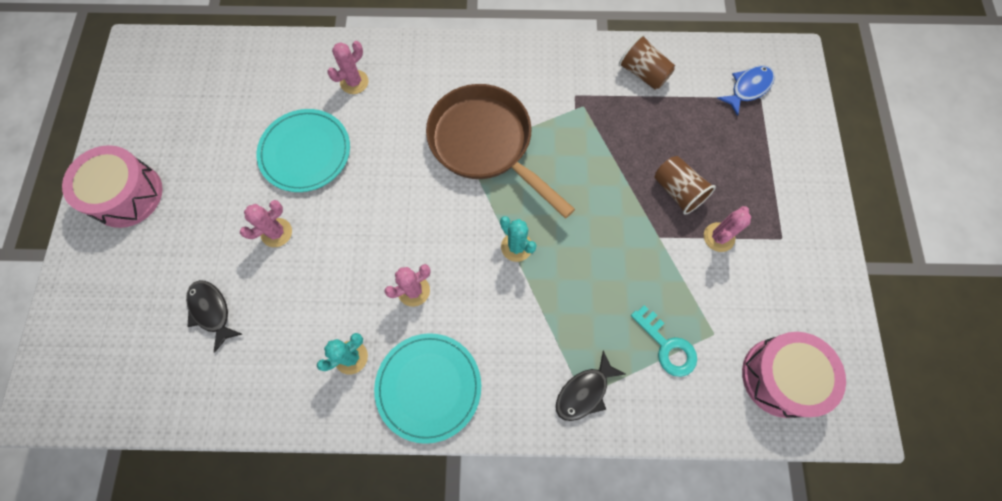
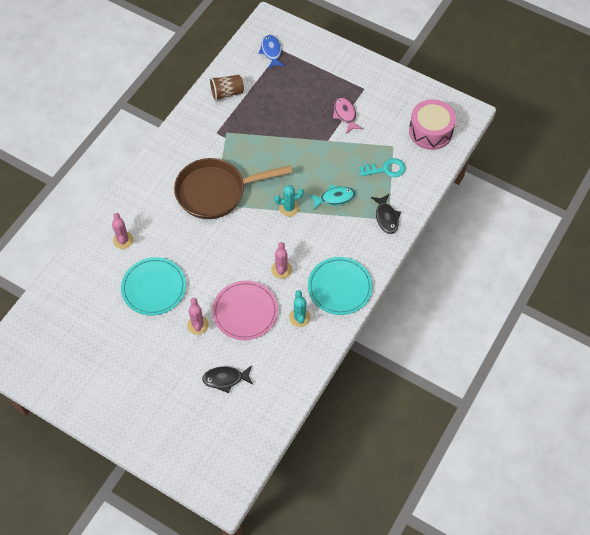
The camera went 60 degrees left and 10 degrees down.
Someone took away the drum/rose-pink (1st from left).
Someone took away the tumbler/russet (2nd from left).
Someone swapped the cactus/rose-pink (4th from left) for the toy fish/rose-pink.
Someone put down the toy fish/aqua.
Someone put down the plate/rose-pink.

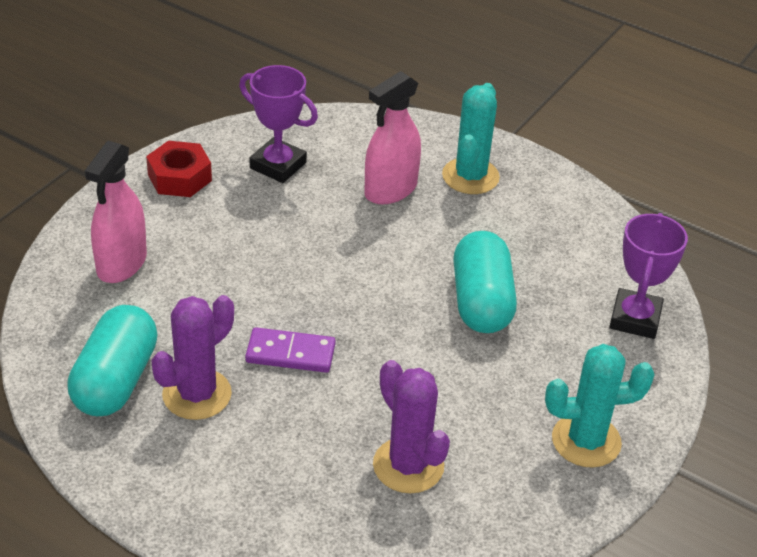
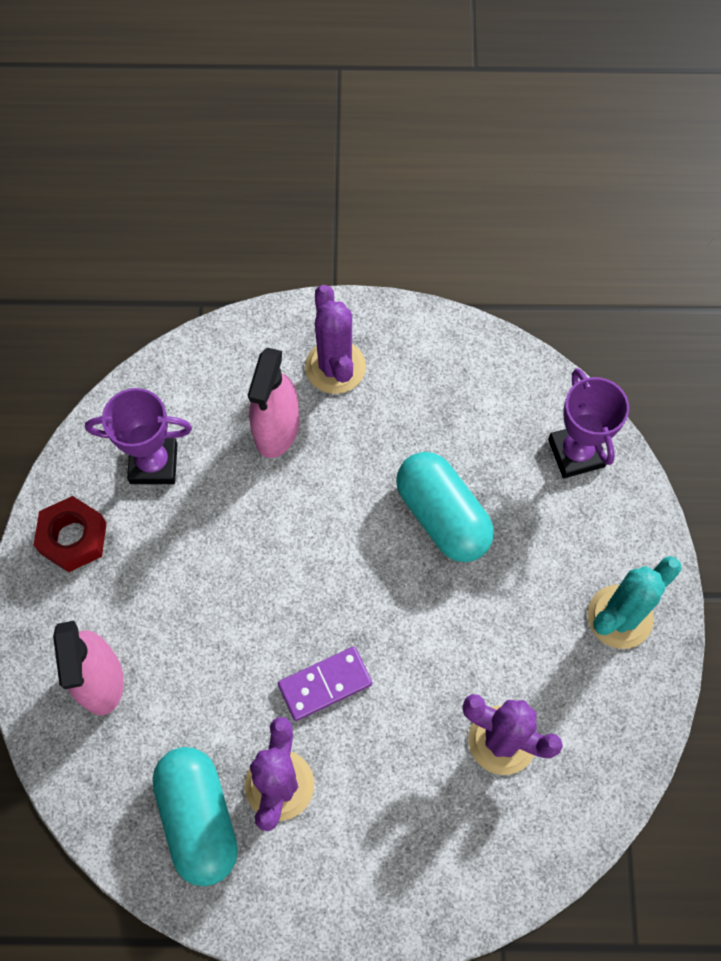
The camera went 30 degrees left and 25 degrees up.
Someone repainted the cactus/aqua (1st from left), which became the cactus/violet (2nd from left).

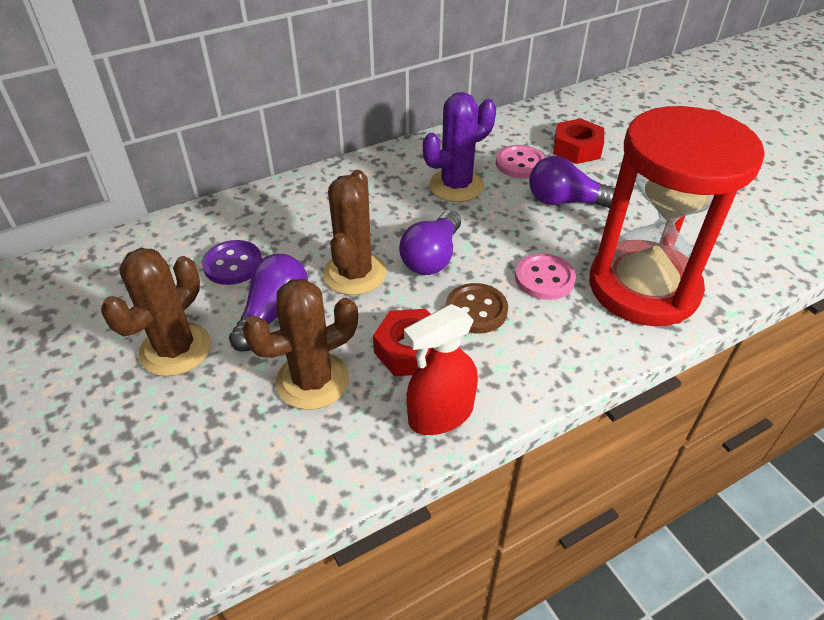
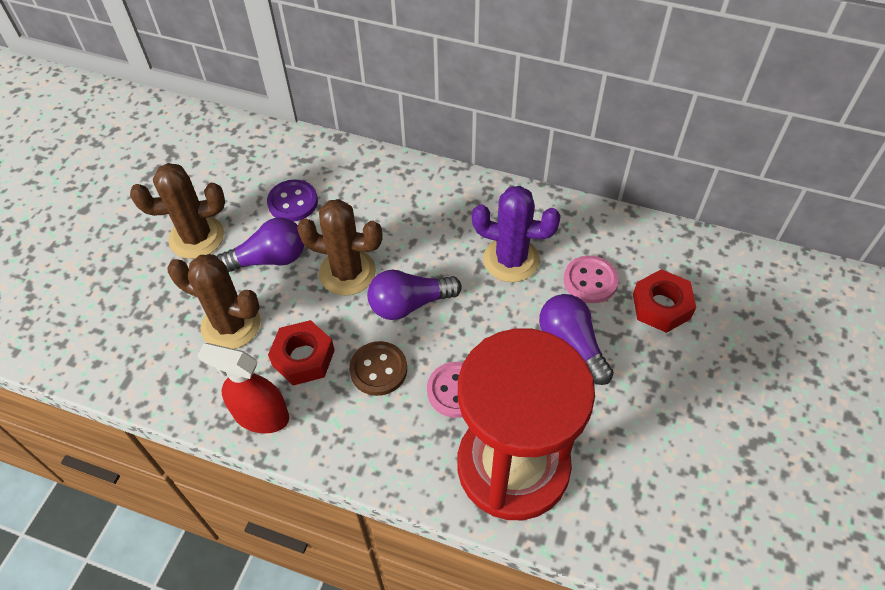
The camera went 50 degrees right and 10 degrees up.
Someone rotated the cactus/russet (3rd from left) by 45 degrees clockwise.

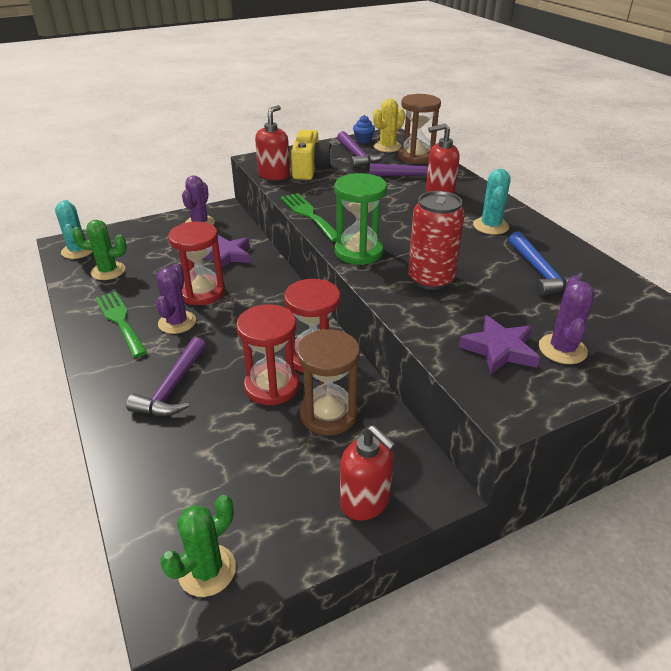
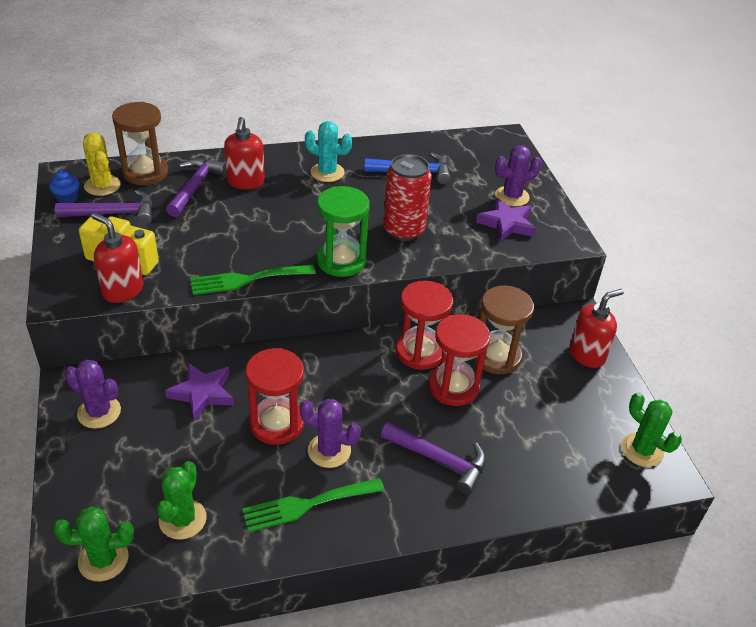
The camera went 80 degrees left and 5 degrees up.
Someone repainted the cactus/aqua (1st from left), which became the cactus/green (1st from left).
Someone rotated the cactus/violet (3rd from left) by 45 degrees counterclockwise.

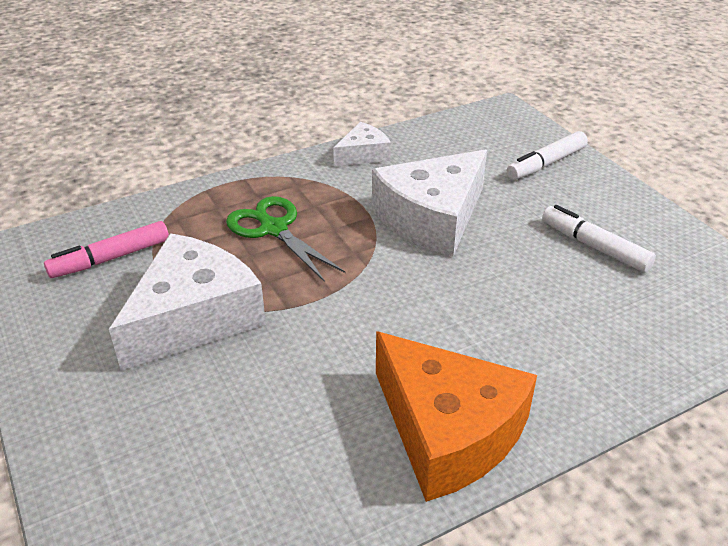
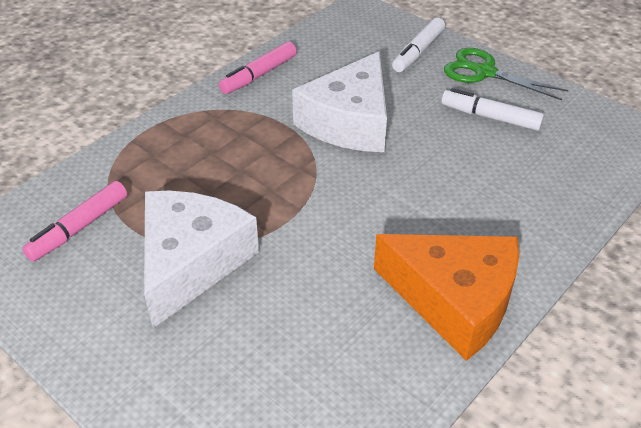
The camera went 20 degrees left and 5 degrees up.
Someone swapped the cheese/snow-white (2nd from left) for the marker/rose-pink (2nd from left).
Someone carried the shears/green.

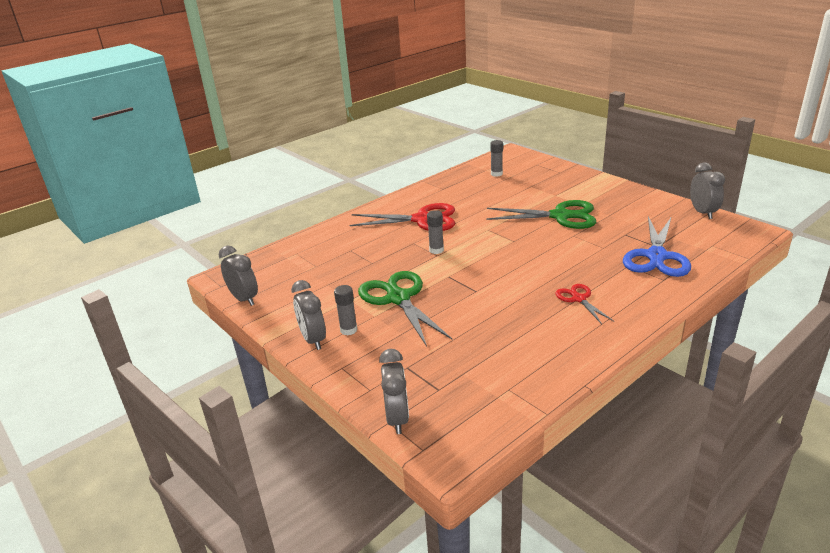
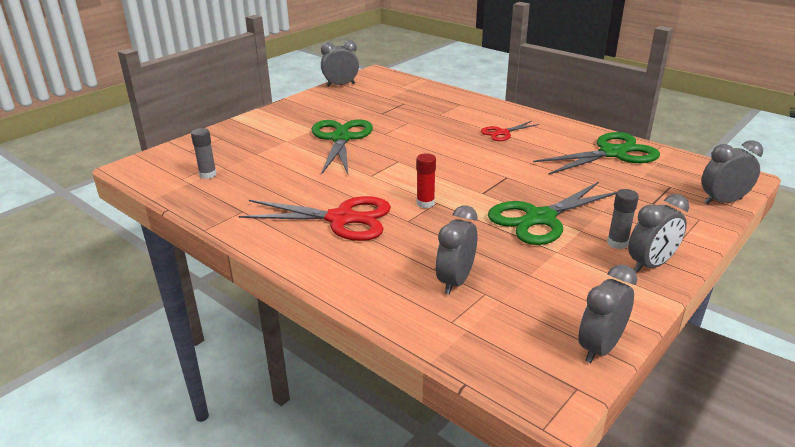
The camera went 100 degrees left and 0 degrees up.
Someone rotated the shears/scarlet (1st from left) by 105 degrees clockwise.
Someone repainted the stick of glue/grey (2nd from left), which became the stick of glue/scarlet.
Someone took away the shears/royal blue.
Someone put down the shears/green (3rd from left).
Someone put down the bedside clock/grey (2nd from left).

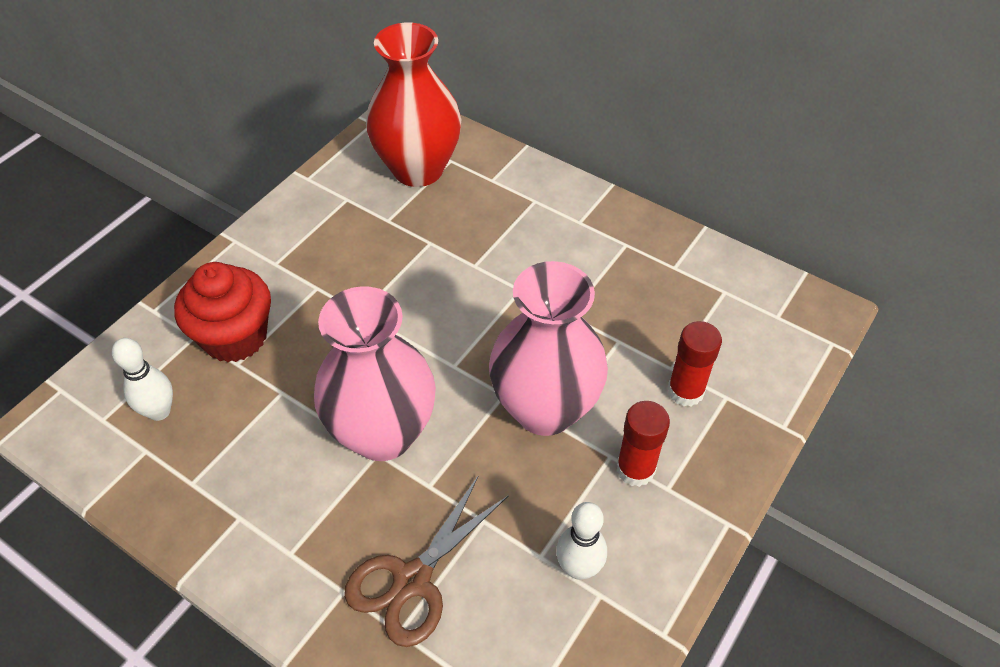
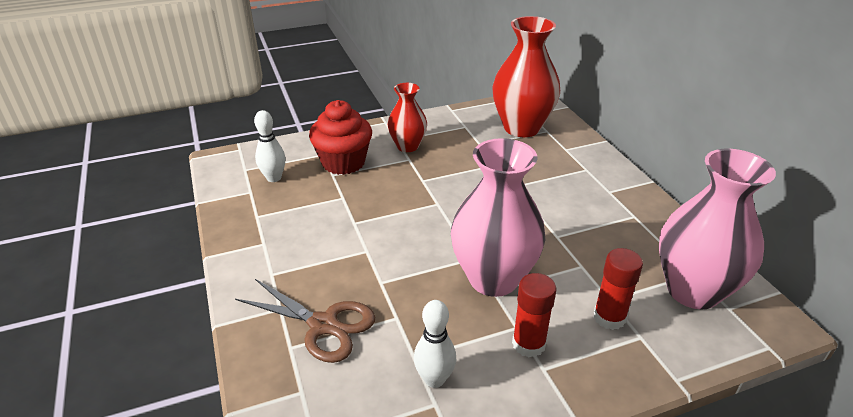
The camera went 35 degrees right and 15 degrees down.
Someone carried the flower vase/rose-pink (1st from left in the first image).
Someone rotated the shears/russet by 135 degrees counterclockwise.
Someone put down the flower vase/scarlet (1st from left).

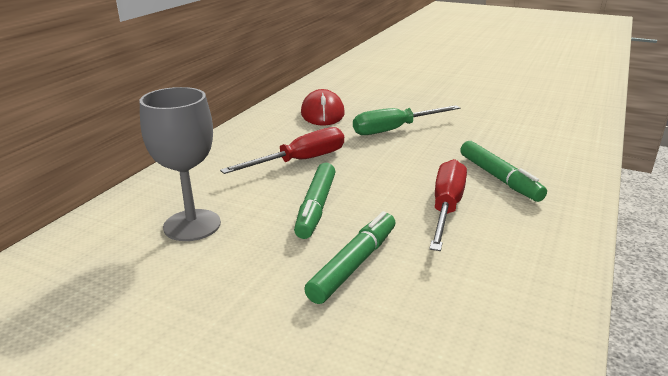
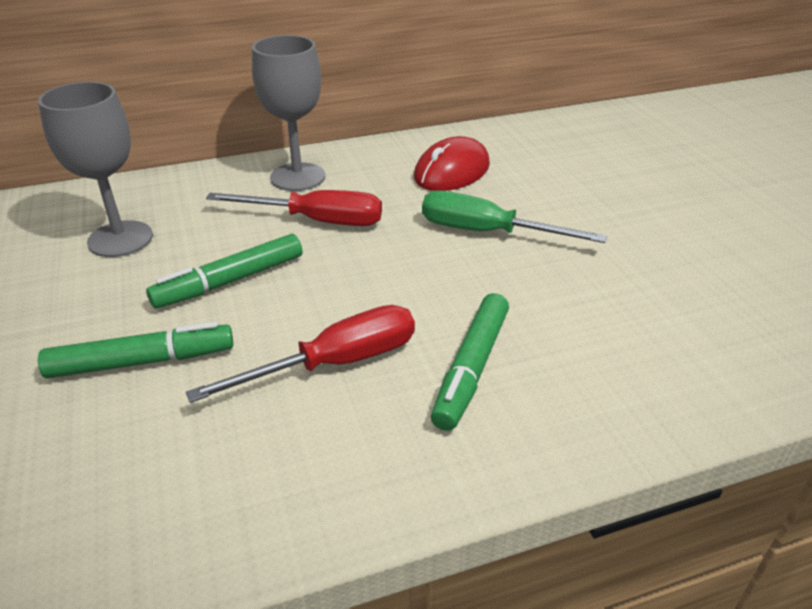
The camera went 45 degrees right and 10 degrees up.
Someone put down the chalice/grey (2nd from left).

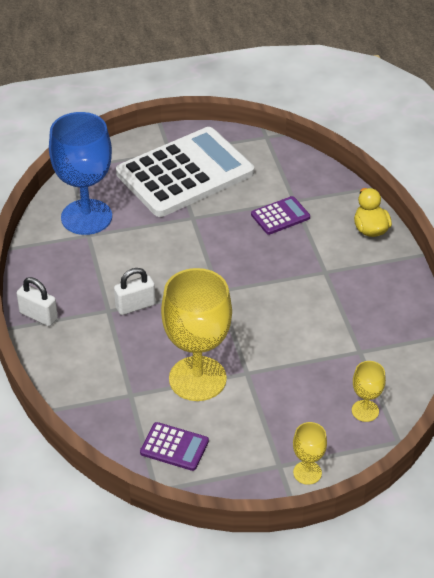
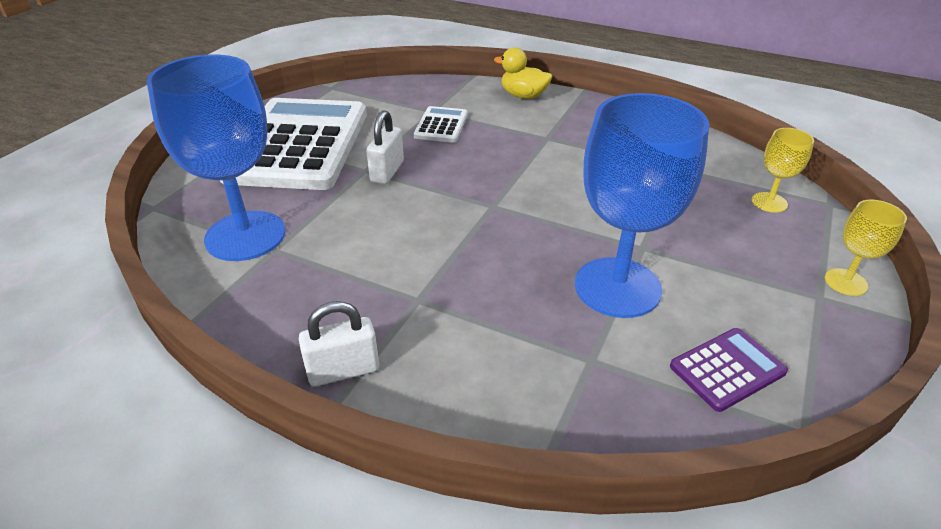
The camera went 50 degrees left and 5 degrees down.
Someone repainted the pocket calculator/violet (2nd from left), which became the pocket calculator/snow-white (2nd from left).
Someone carried the small lock/snow-white (2nd from left).
Someone repainted the chalice/yellow (1st from left), which became the chalice/royal blue (2nd from left).

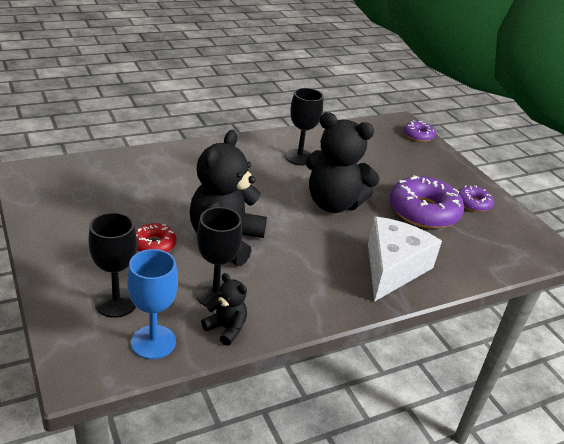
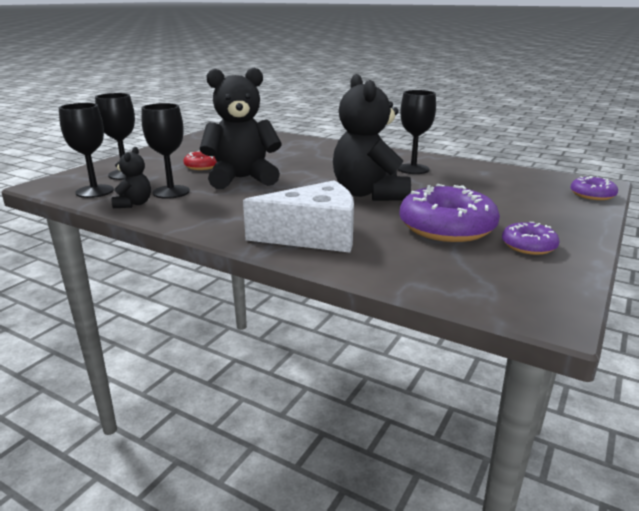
The camera went 60 degrees right and 10 degrees down.
Someone repainted the chalice/royal blue, which became the chalice/black (1st from left).

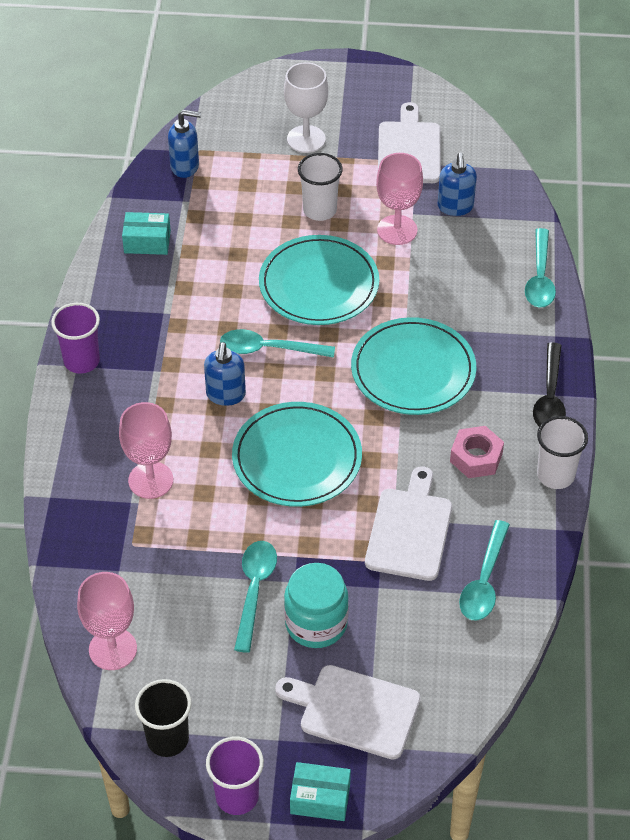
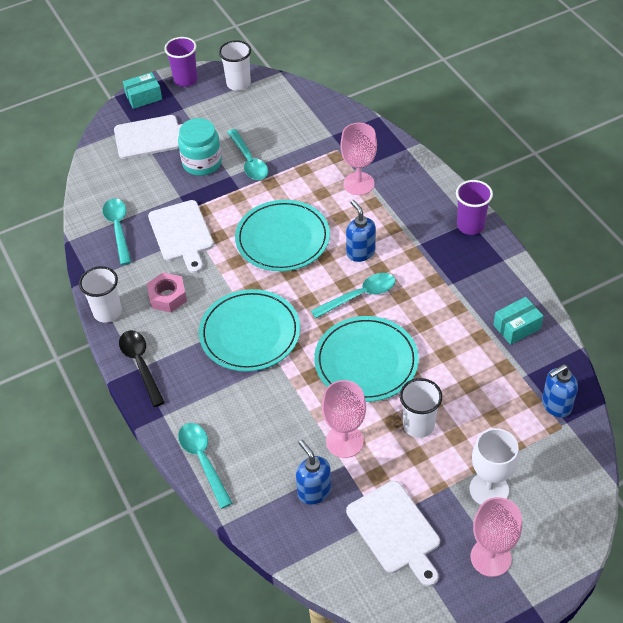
The camera went 150 degrees right and 0 degrees up.
Someone carried the chalice/rose-pink (1st from left in the first image).
Someone repainted the tumbler/black, which became the tumbler/snow-white (2nd from left).

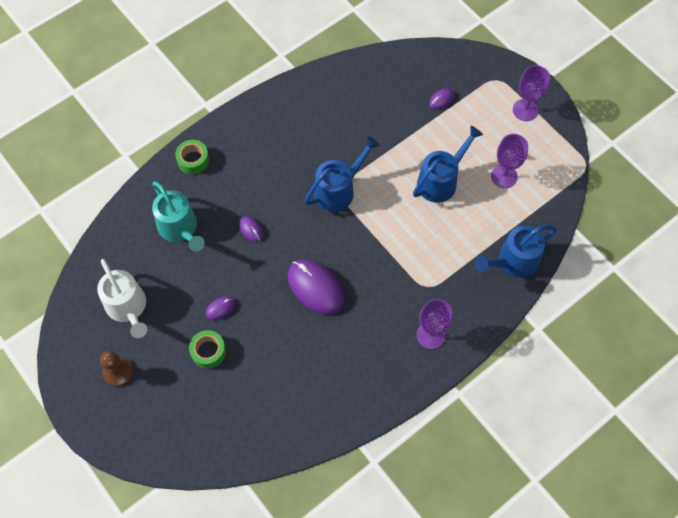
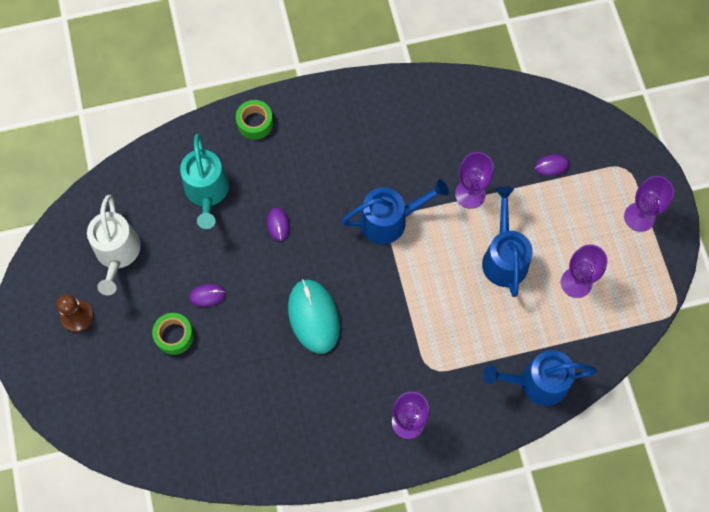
The camera went 25 degrees right and 5 degrees up.
Someone rotated the watering pot/royal blue (2nd from left) by 75 degrees counterclockwise.
Someone repainted the computer mouse/violet (3rd from left), which became the computer mouse/aqua.
Someone put down the chalice/violet (2nd from left).

